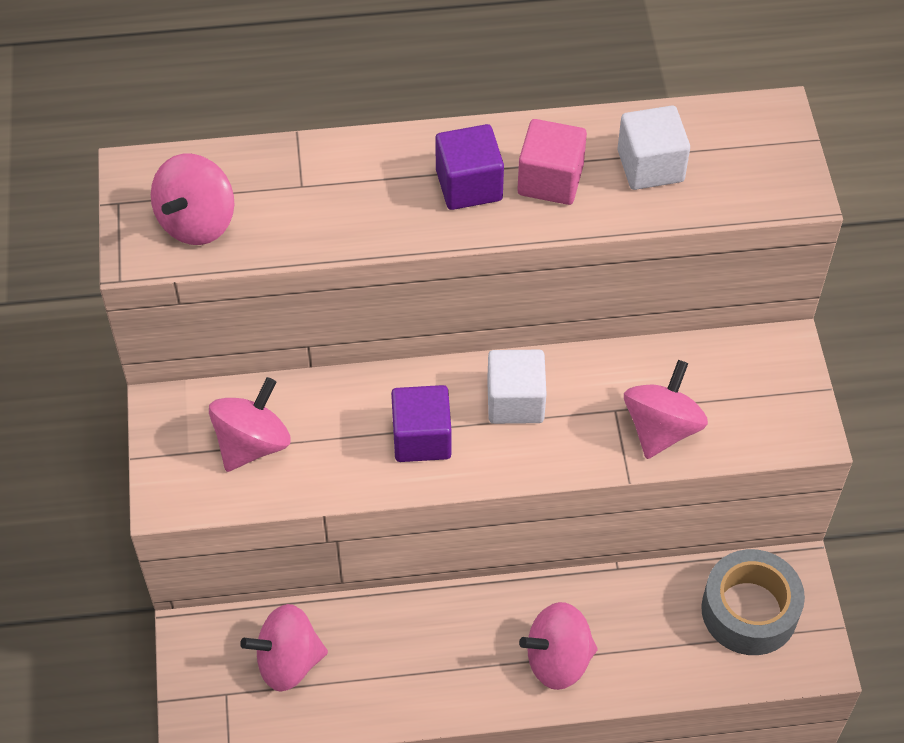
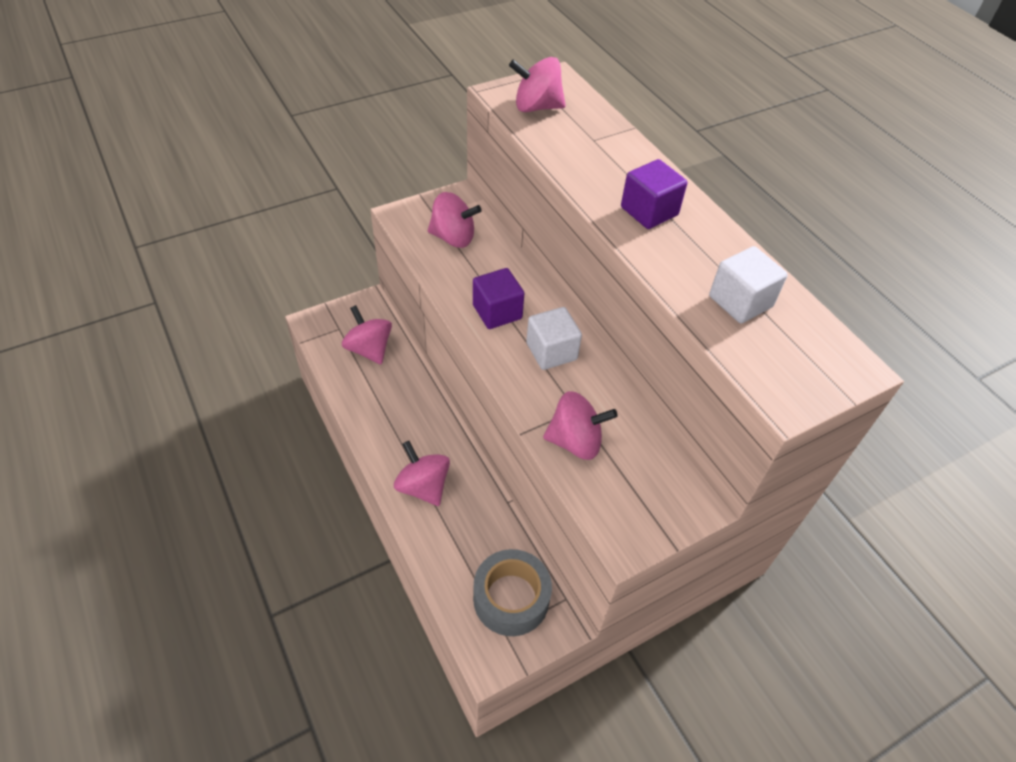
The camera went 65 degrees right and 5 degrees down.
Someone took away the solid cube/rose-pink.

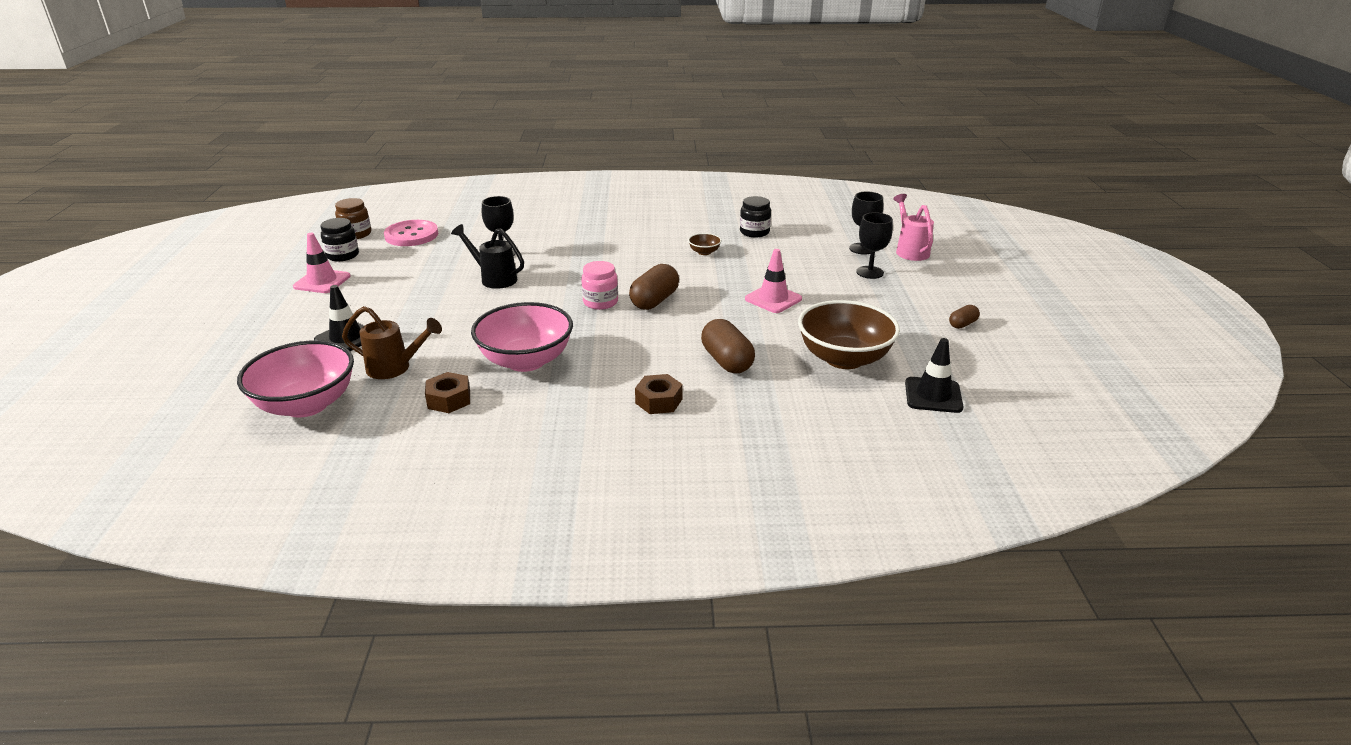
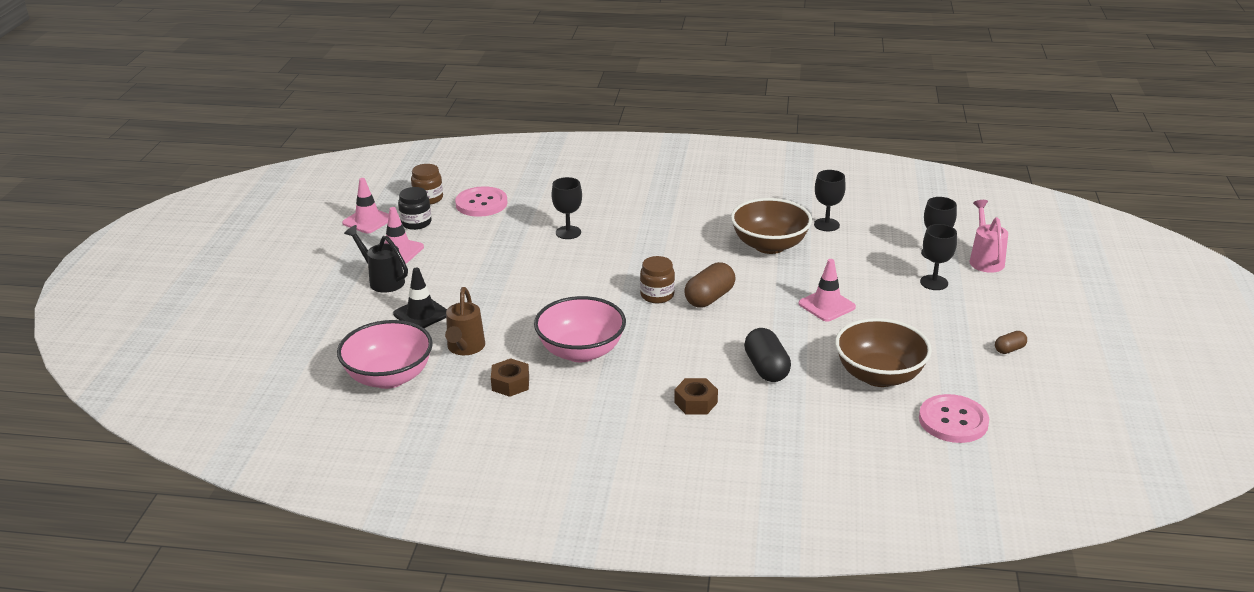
The camera went 10 degrees right and 0 degrees up.
Someone swapped the jam jar/black (2nd from left) for the chalice/black (2nd from left).
Someone carried the watering pot/black.
Someone scaled the deep dish/russet (1st from left) by 2.35.
Someone repainted the jam jar/rose-pink, which became the jam jar/russet (2nd from left).
Someone rotated the watering pot/russet by 75 degrees clockwise.
Someone repainted the pill/russet (2nd from left), which became the pill/black.
Someone swapped the road cone/black (2nd from left) for the sewing button/rose-pink (2nd from left).
Someone put down the road cone/rose-pink (1st from left).

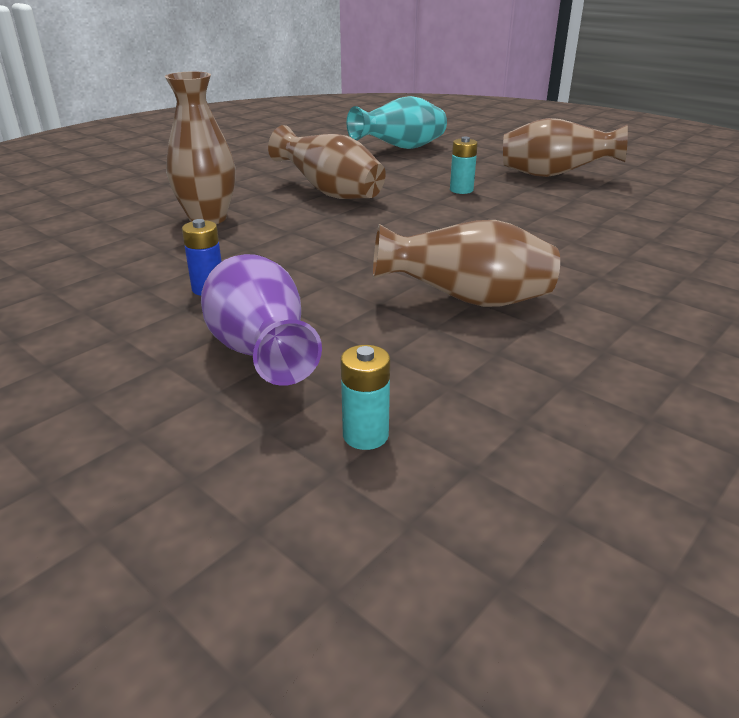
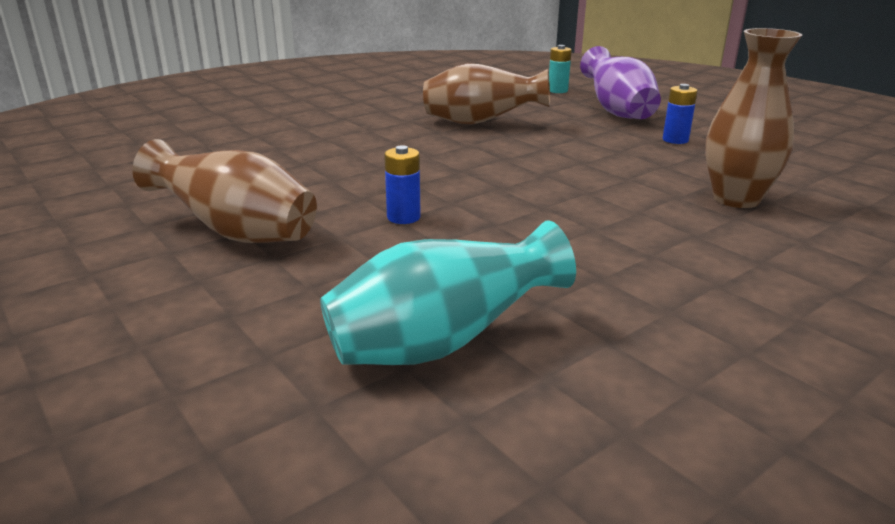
The camera went 170 degrees left and 5 degrees down.
Someone took away the flower vase/russet (2nd from left).
Someone repainted the power cell/aqua (2nd from left), which became the power cell/royal blue (1st from left).

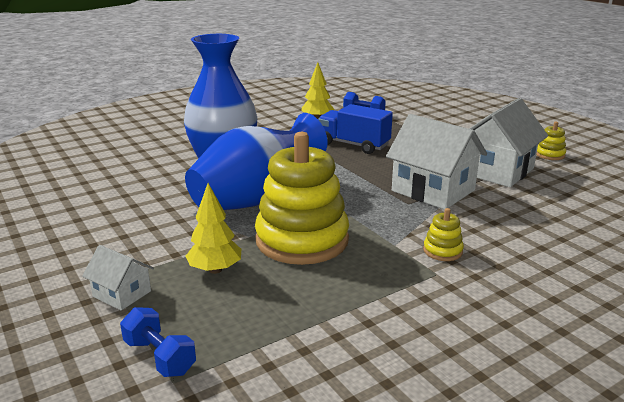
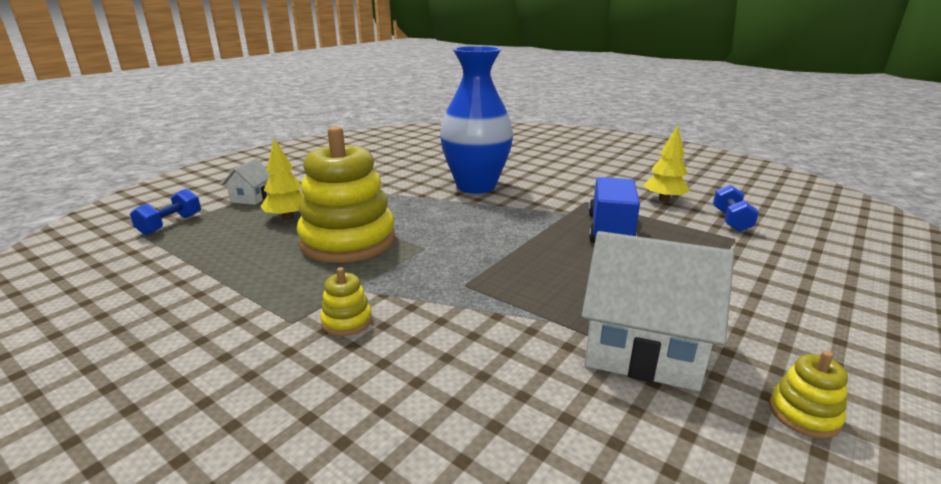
The camera went 70 degrees right and 0 degrees up.
Someone took away the flower vase/royal blue (2nd from left).
Someone took away the toy house/snow-white (2nd from left).

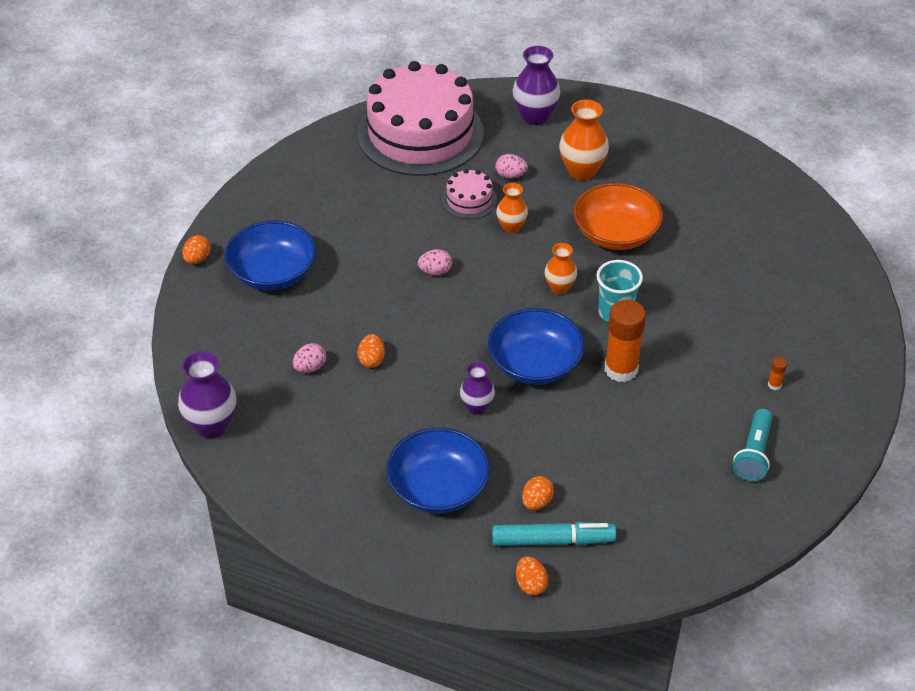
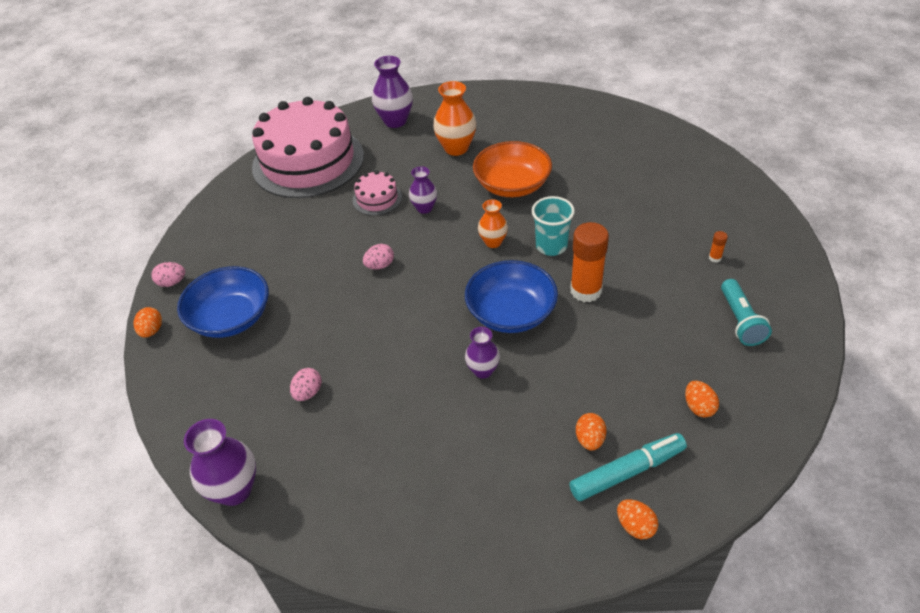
The camera went 20 degrees left and 0 degrees up.
Someone carried the egg/rose-pink (3rd from left in the first image).
Someone repainted the flower vase/orange (1st from left), which became the flower vase/violet (3rd from left).
Someone carried the egg/orange (2nd from left in the first image).
Someone took away the deep dish/royal blue (2nd from left).

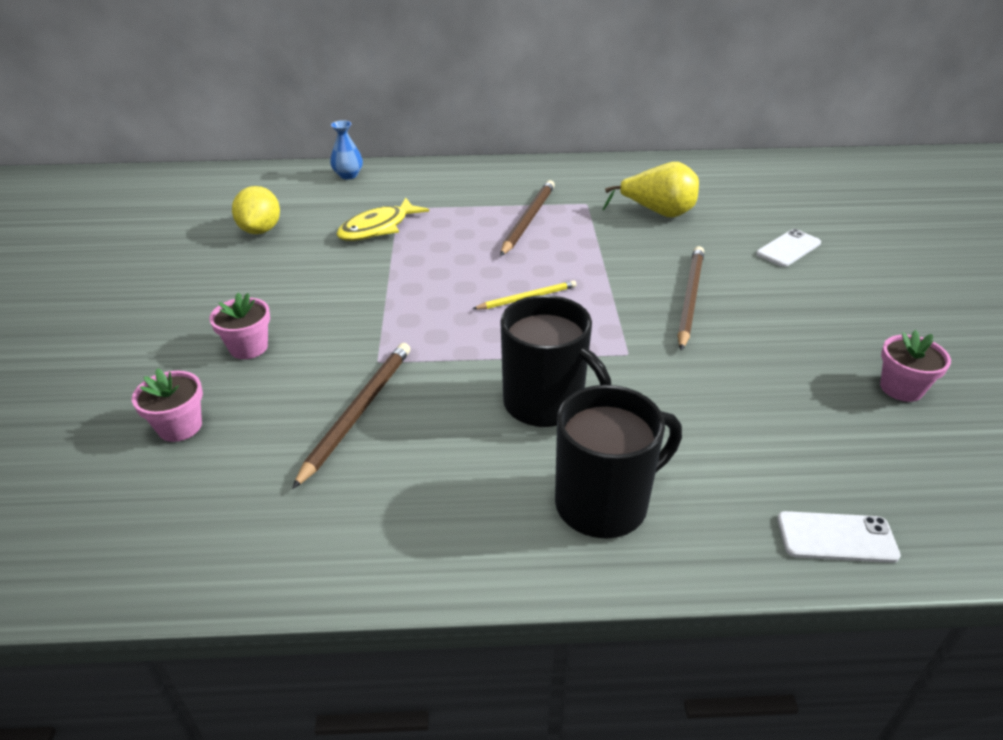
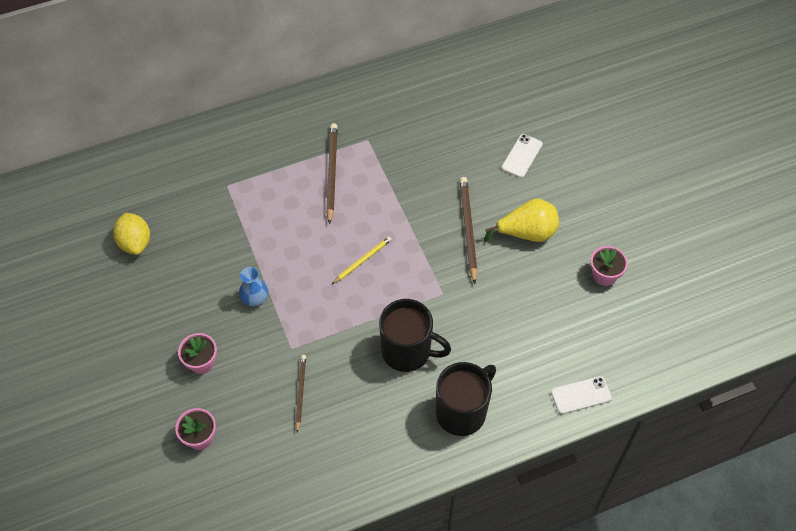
The camera went 20 degrees left and 20 degrees up.
Someone carried the flower vase/royal blue.
Someone carried the pear fruit/yellow.
Someone took away the toy fish/yellow.
Someone scaled the lead pencil/russet (1st from left) by 0.62.

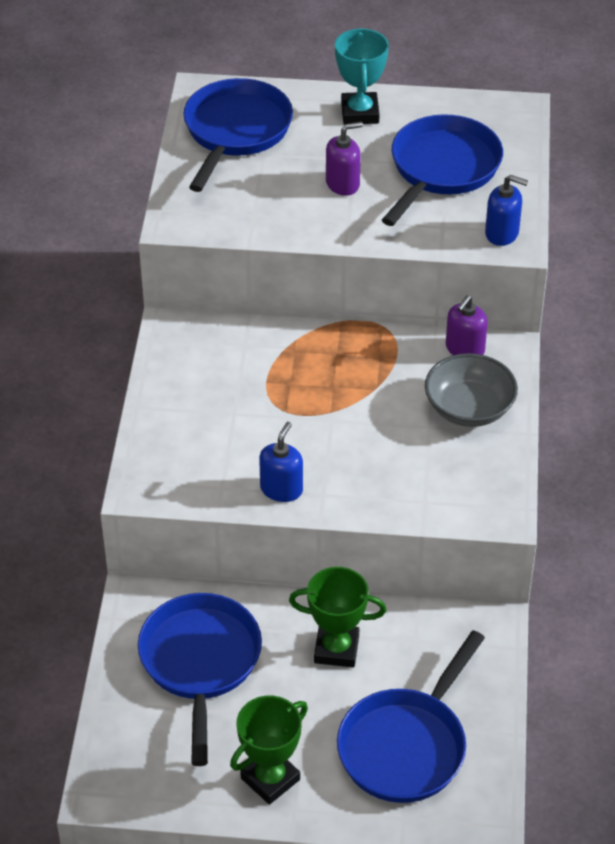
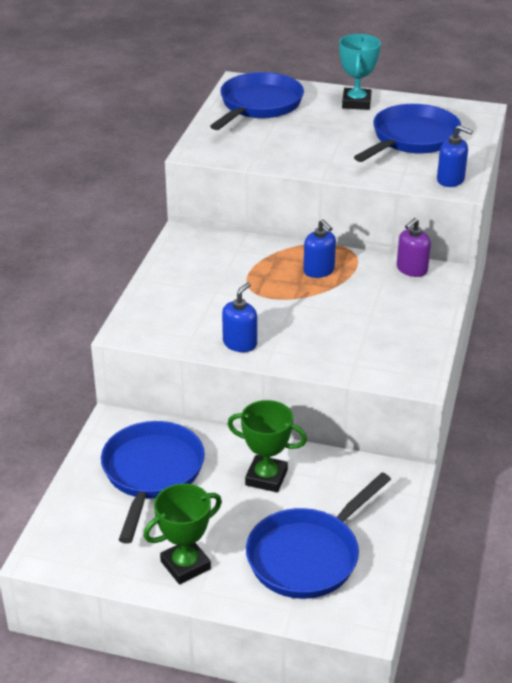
The camera went 10 degrees right and 10 degrees down.
Someone took away the soap dispenser/violet (1st from left).
Someone took away the deep dish/grey.
Someone put down the soap dispenser/royal blue (2nd from left).

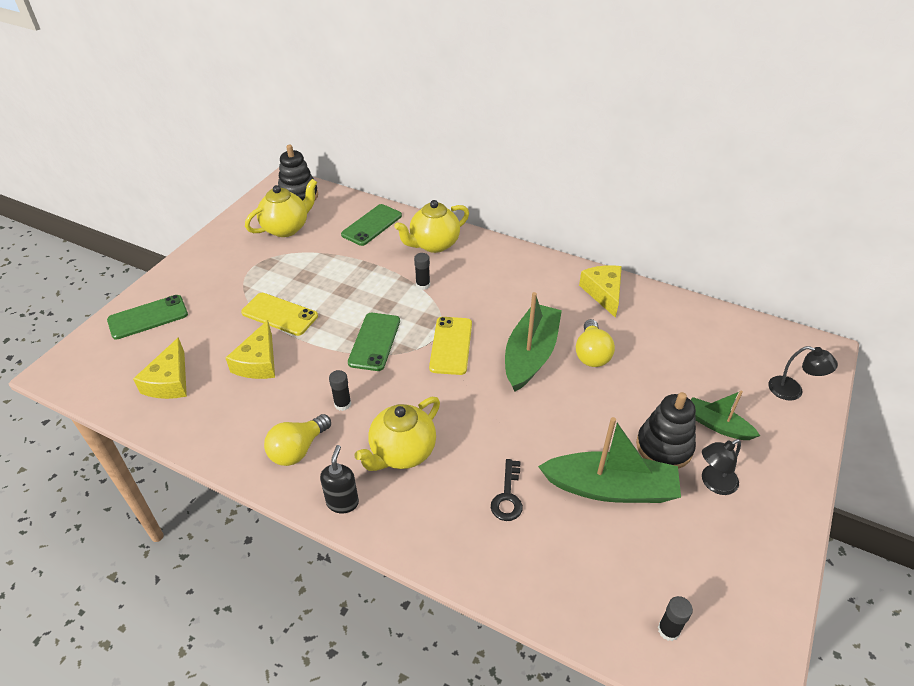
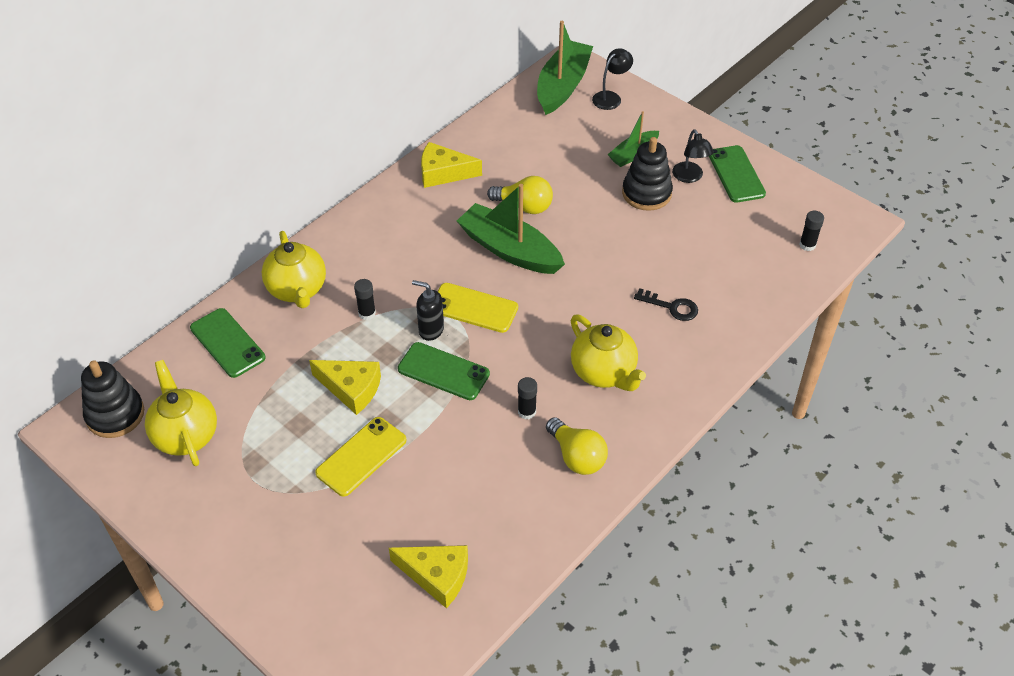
The camera went 75 degrees left and 5 degrees up.
Someone carried the smartphone/green (1st from left in the first image).
Someone carried the cheese/yellow (2nd from left in the first image).
Someone carried the boat/green (2nd from left).
Someone carried the soap dispenser/black.

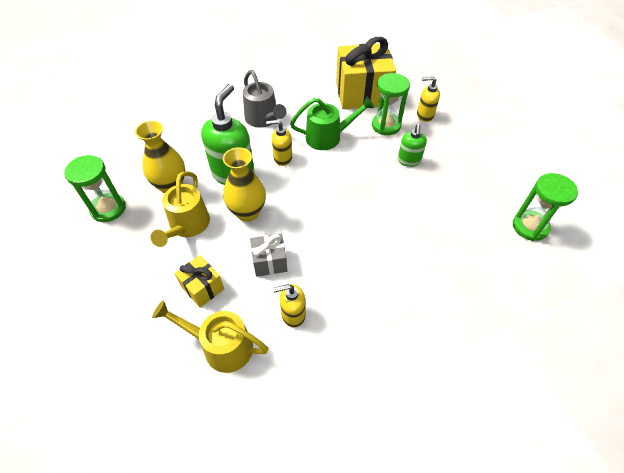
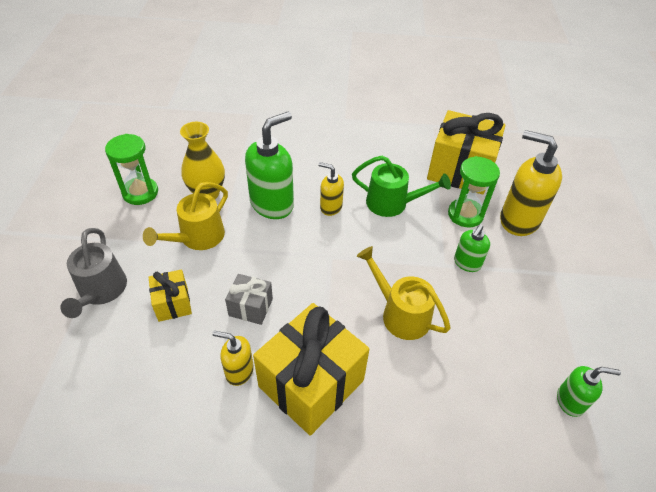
The camera went 25 degrees right and 5 degrees down.
Someone carried the watering pot/grey.
Someone scaled the soap dispenser/yellow (3rd from left) by 1.85.
Someone took away the flower vase/yellow (2nd from left).
Someone swapped the sandglass/green (3rd from left) for the soap dispenser/green (3rd from left).
Someone carried the watering pot/yellow (2nd from left).
Someone put down the gift/yellow (2nd from left).

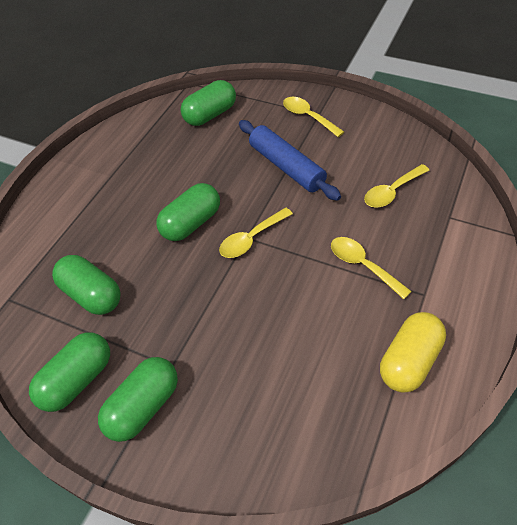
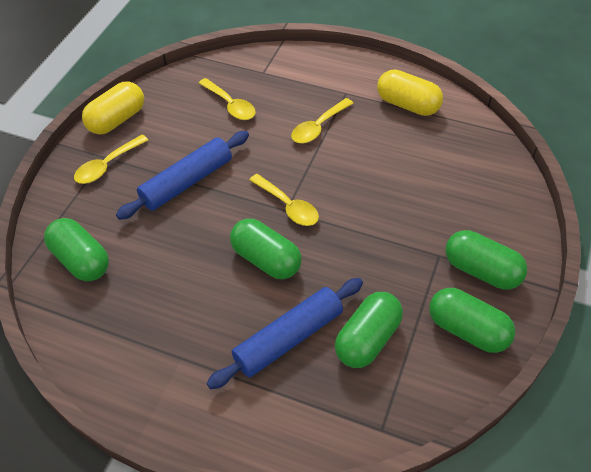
The camera went 95 degrees left and 0 degrees up.
Someone put down the pill/yellow (1st from left).
Someone put down the dough roller/royal blue (2nd from left).

